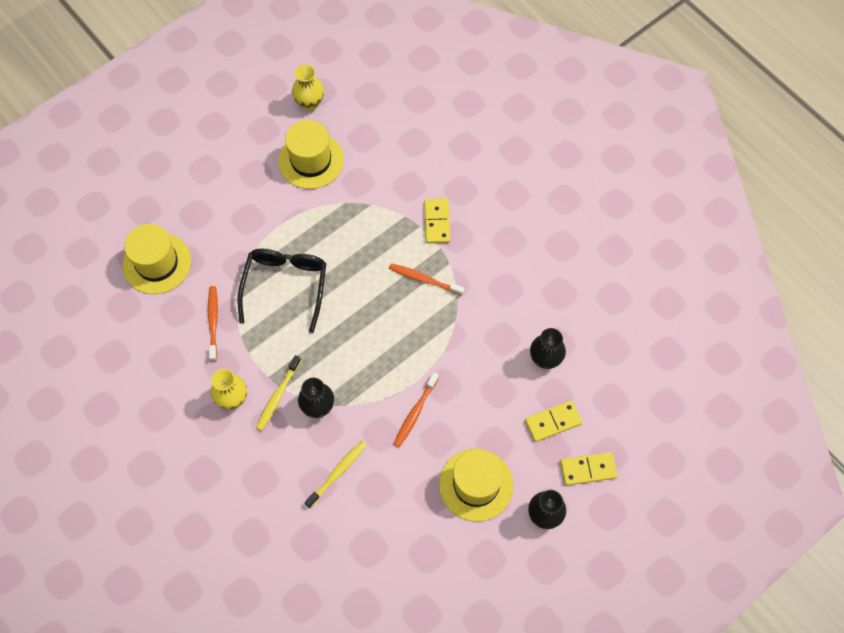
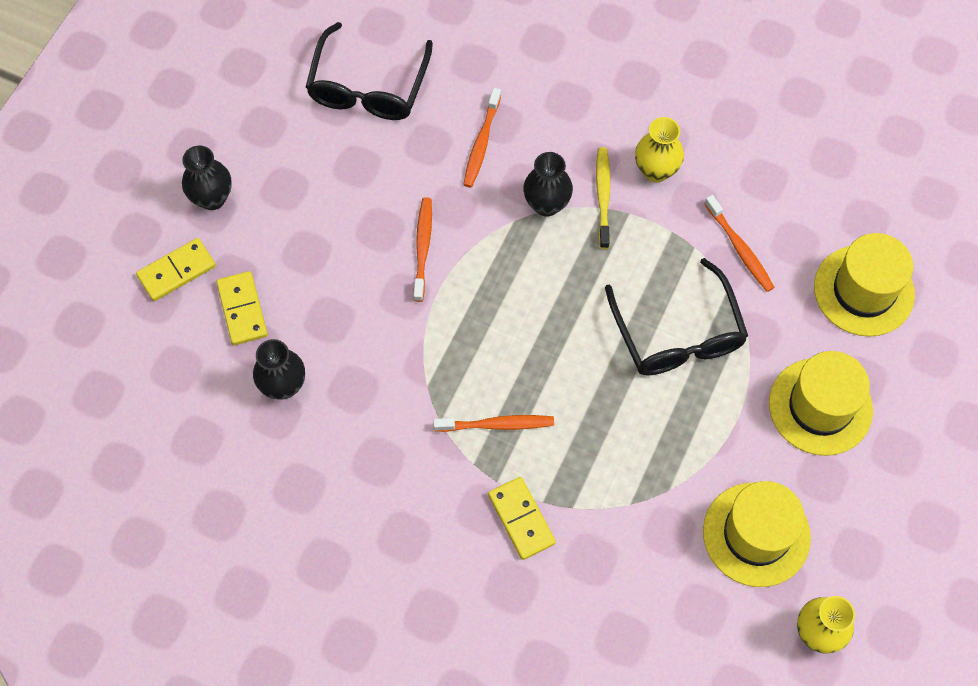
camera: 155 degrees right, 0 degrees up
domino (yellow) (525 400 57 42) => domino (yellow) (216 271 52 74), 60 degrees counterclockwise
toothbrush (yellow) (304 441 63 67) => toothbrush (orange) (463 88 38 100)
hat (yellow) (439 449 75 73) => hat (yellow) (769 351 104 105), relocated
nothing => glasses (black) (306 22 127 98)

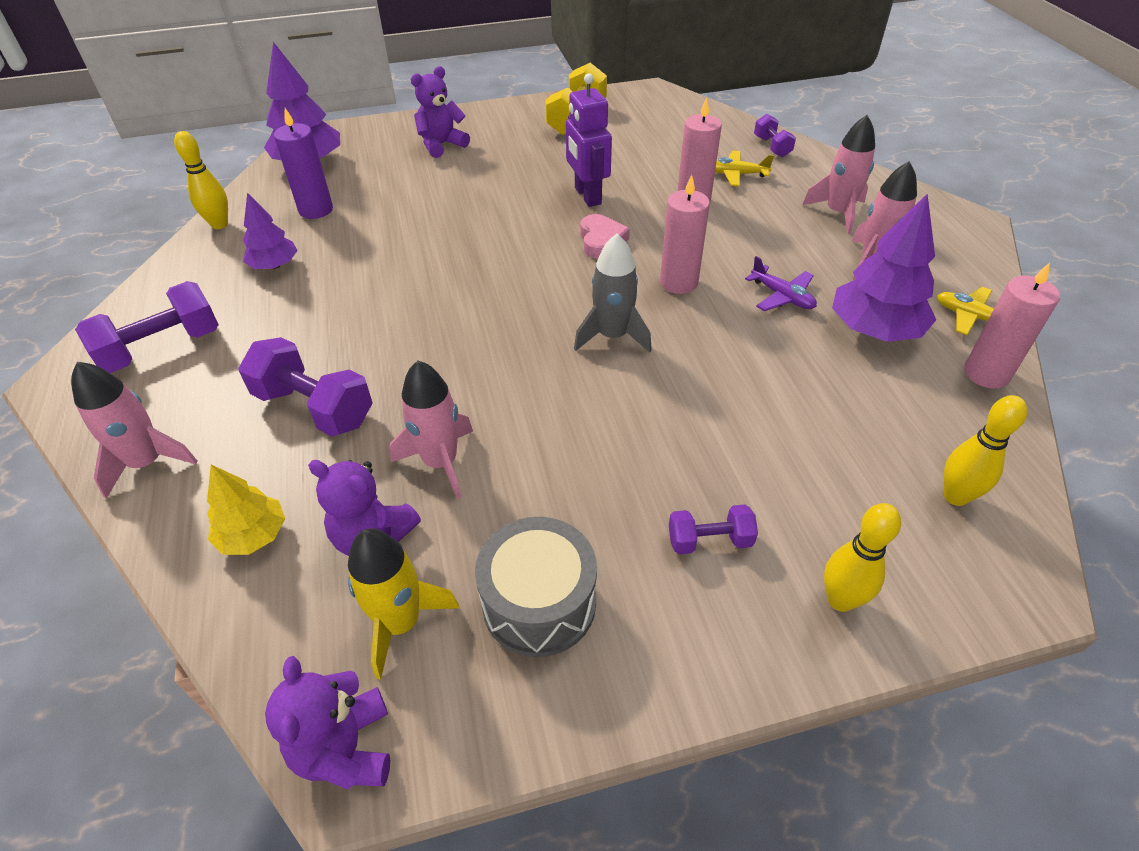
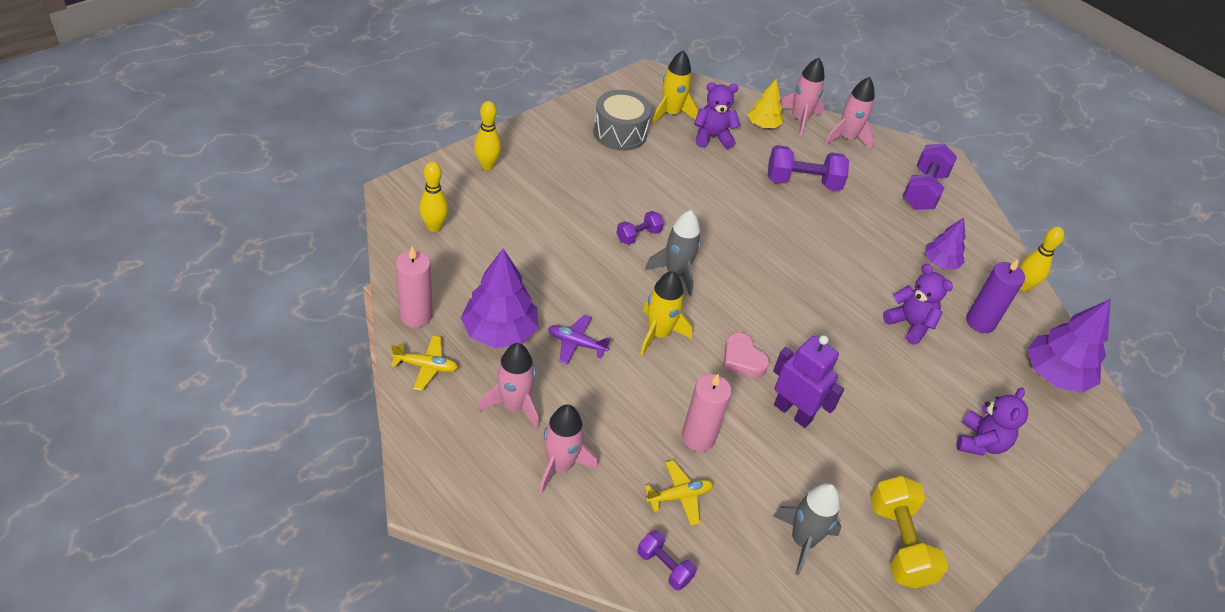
camera: 145 degrees right, 0 degrees up
candle (pink) (660 175 50 119) => rocket (yellow) (640 271 52 84)
rocket (pink) (389 361 84 138) => rocket (pink) (780 58 45 78), relocated
dumbbell (purple) (669 504 89 50) => dumbbell (purple) (616 211 48 34), relocated
teddy bear (purple) (265 656 125 134) => teddy bear (purple) (883 264 70 81), relocated
nothing => rocket (grey) (773 483 68 92)

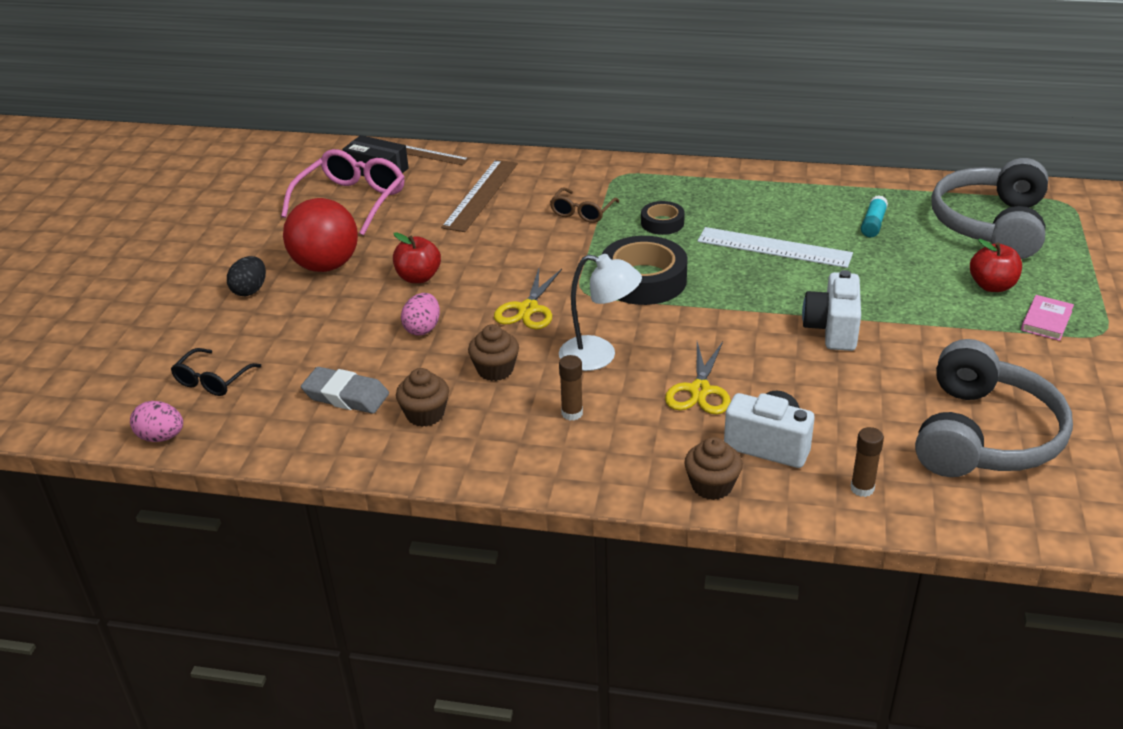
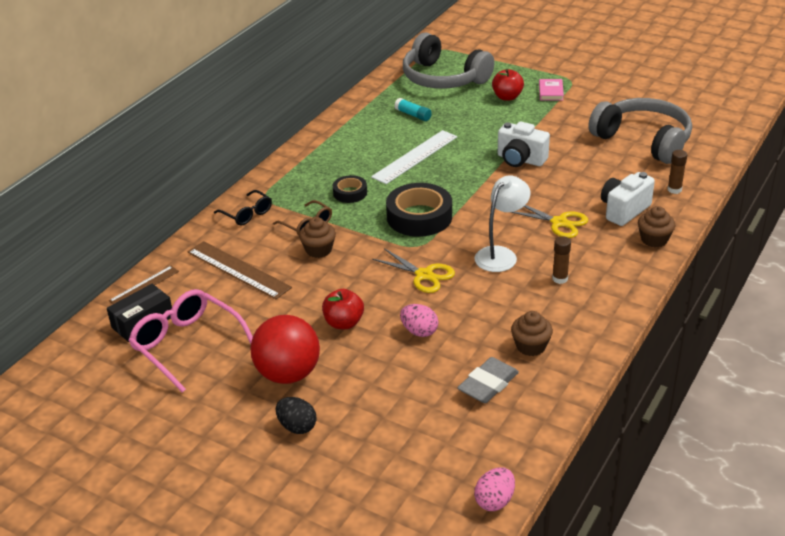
camera: 70 degrees left, 0 degrees up
book (pink) (1021 295 53 46) => book (pink) (539 79 25 22), 45 degrees clockwise
cupcake (brown) (468 324 51 57) => cupcake (brown) (299 217 37 41), relocated
glasses (black) (171 348 90 48) => glasses (black) (214 190 58 35), relocated

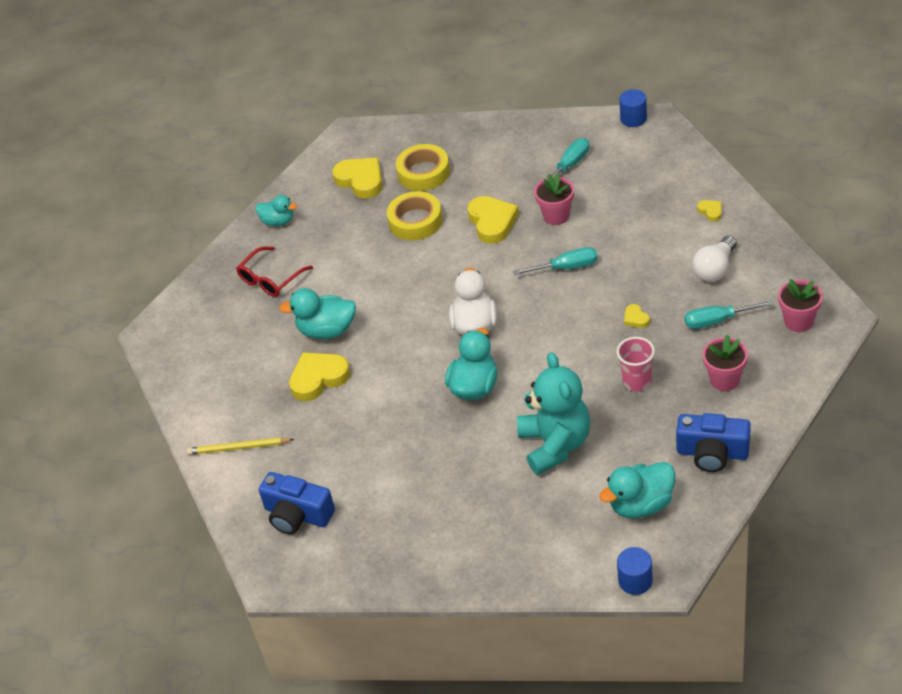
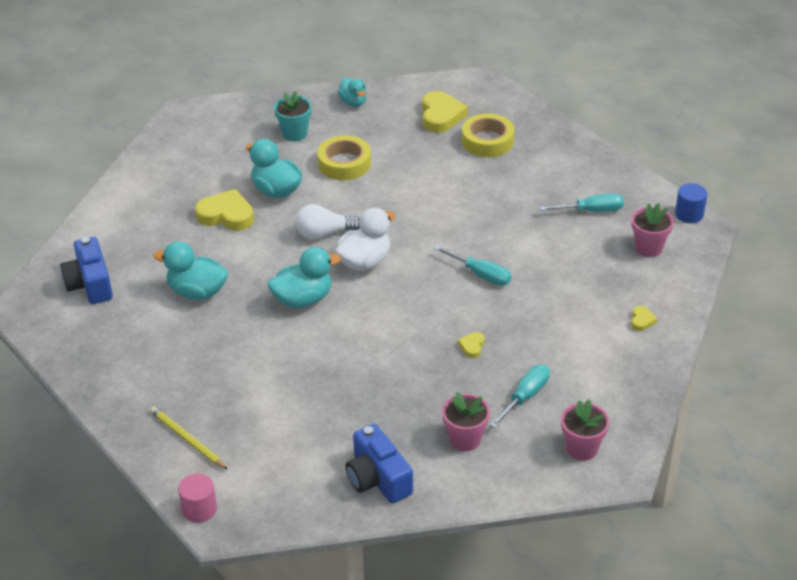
camera: 40 degrees right, 5 degrees down
flower pot (pink) (534 173 40 52) => flower pot (pink) (632 203 42 54), relocated
tape (yellow) (387 191 56 50) => tape (yellow) (317 135 54 45), relocated
heart (yellow) (467 196 52 48) => nothing
light bulb (white) (692 236 45 46) => light bulb (white) (295 204 65 35), relocated
glasses (red) (236 247 77 50) => flower pot (turquoise) (274 91 38 50)
screwdriver (turquoise) (685 300 88 29) => screwdriver (turquoise) (490 365 60 63), 90 degrees clockwise
cup (pink) (616 337 39 54) => nothing
teddy bear (turquoise) (517 352 73 123) => nothing
pencil (yellow) (187 437 107 18) => pencil (yellow) (150 406 78 64), relocated
duck (turquoise) (599 462 76 56) => duck (turquoise) (153 241 75 59), relocated
cylinder (blue) (617 547 36 48) => cylinder (pink) (178 473 39 50)

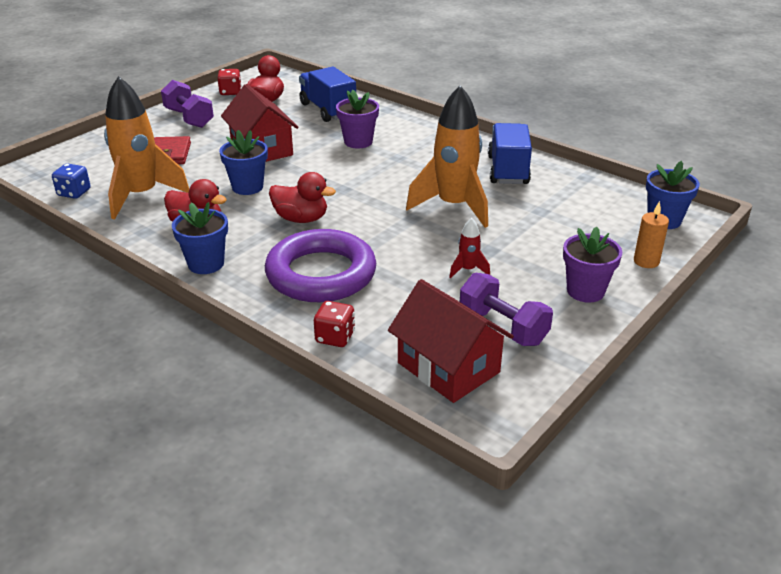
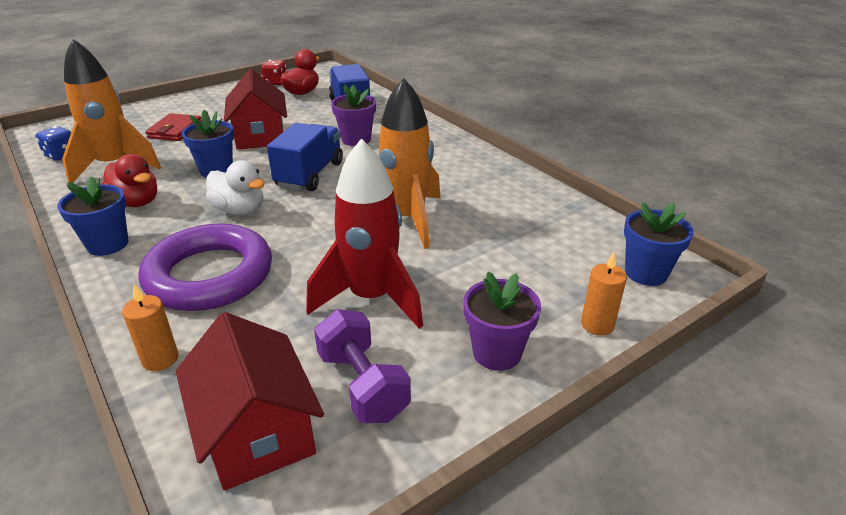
camera: 15 degrees right, 0 degrees up
dumbbell (purple) (161 80 53 48) => nothing
truck (blue) (488 123 44 61) => truck (blue) (267 123 76 68), relocated
duck (red) (269 172 67 51) => duck (white) (206 160 59 55)
rocket (red) (449 218 41 60) => rocket (red) (306 139 117 190), x2.34
dice (red) (314 301 41 46) => candle (orange) (122 284 57 87)

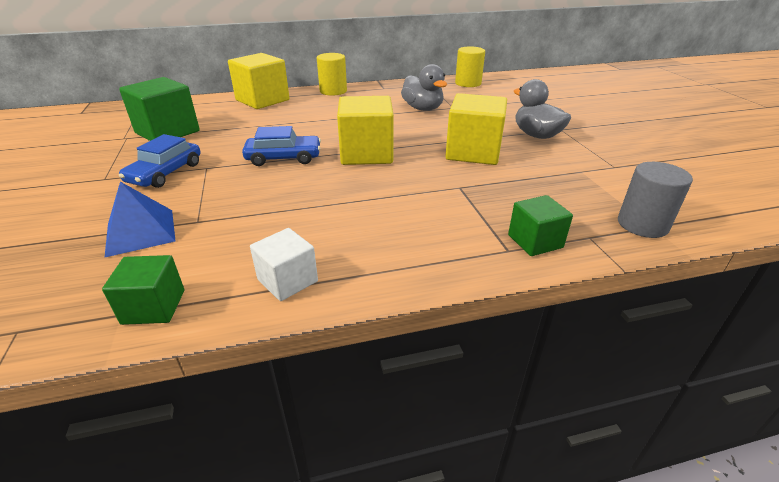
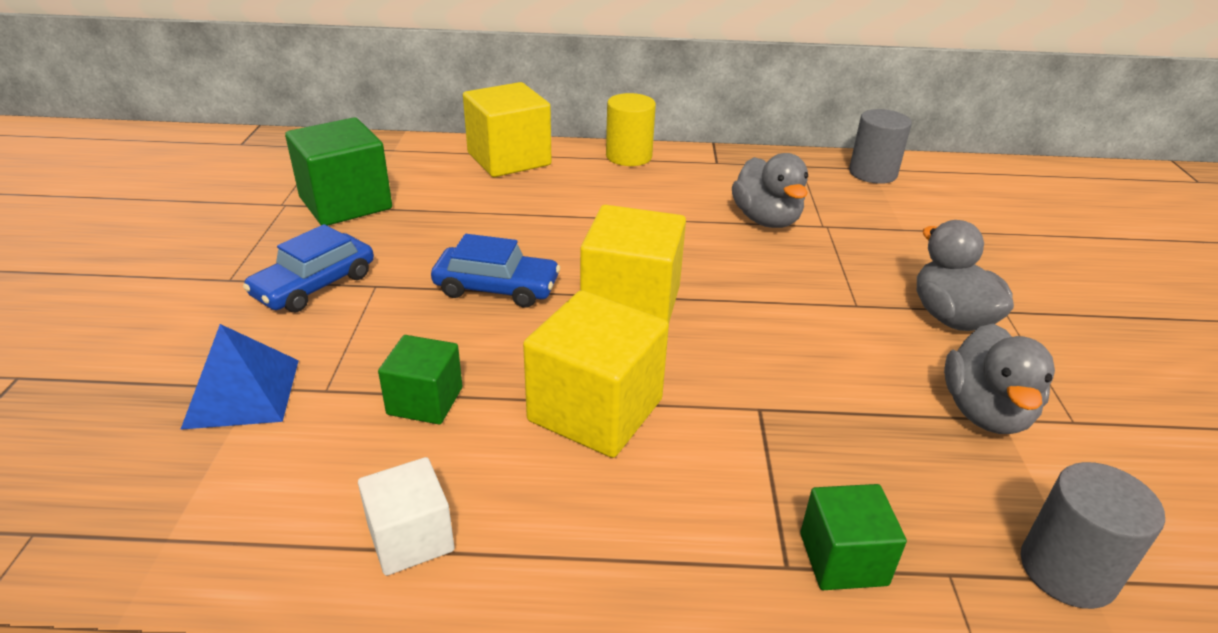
camera: 15 degrees right, 0 degrees up
cylinder (yellow) (455 46 30 41) => cylinder (grey) (849 109 63 75)
cube (yellow) (445 93 62 72) => cube (yellow) (523 290 146 168), relocated
cube (green) (102 255 82 70) => cube (green) (378 335 84 89), relocated
nothing => duck (grey) (944 323 111 111)

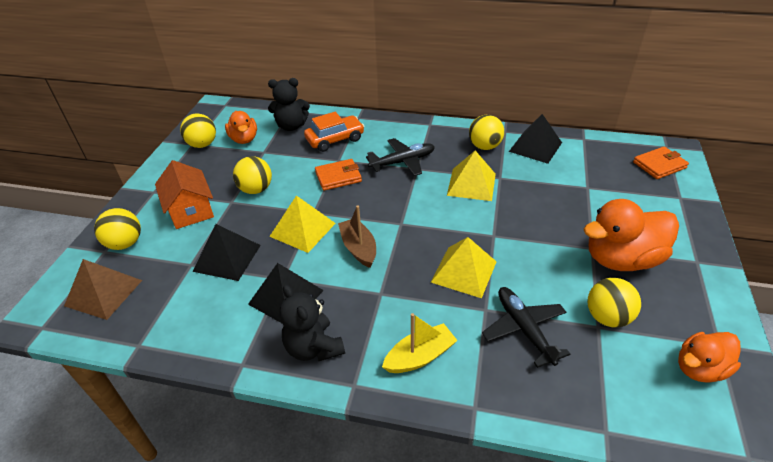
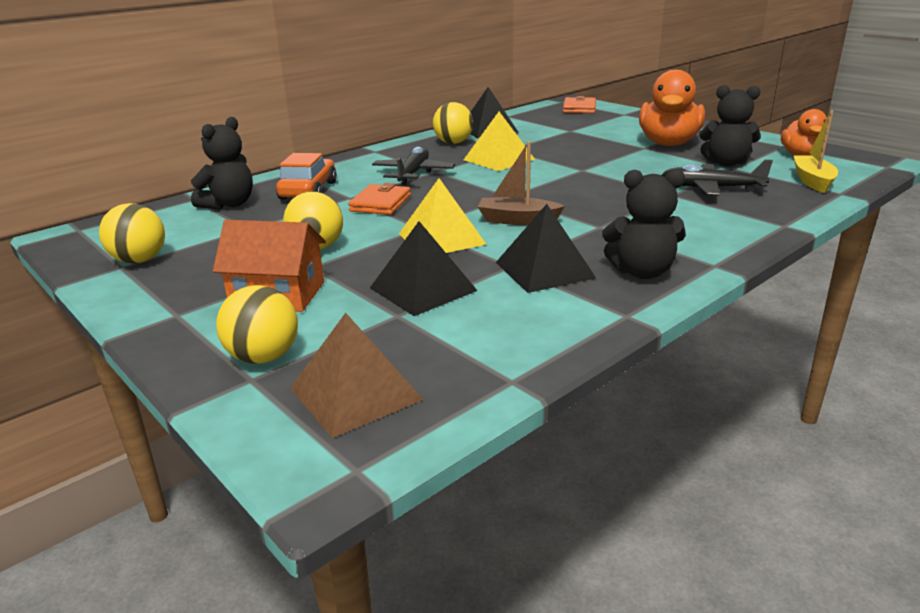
camera: 55 degrees left, 15 degrees down
duck (orange) (225 111 32 33) => nothing
pyramid (yellow) (431 237 66 61) => nothing
ball (yellow) (588 278 53 49) => teddy bear (black) (699 85 62 81)
boat (yellow) (382 313 76 60) => boat (yellow) (793 110 45 83), relocated

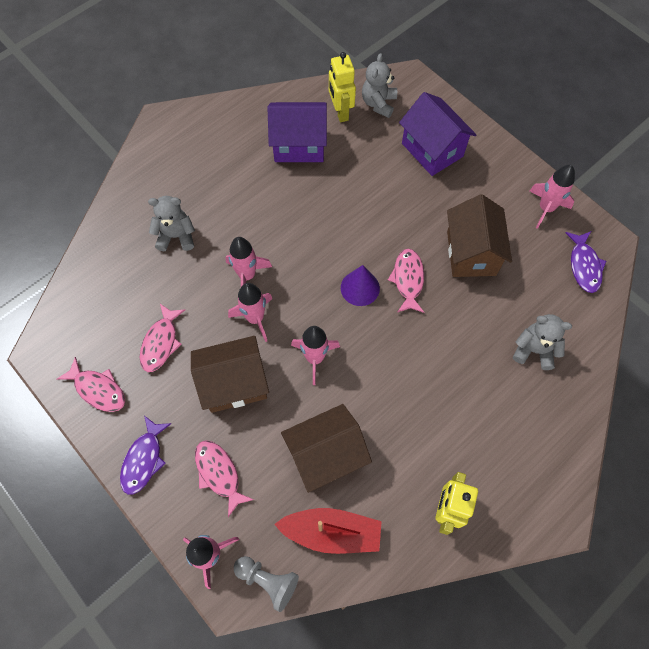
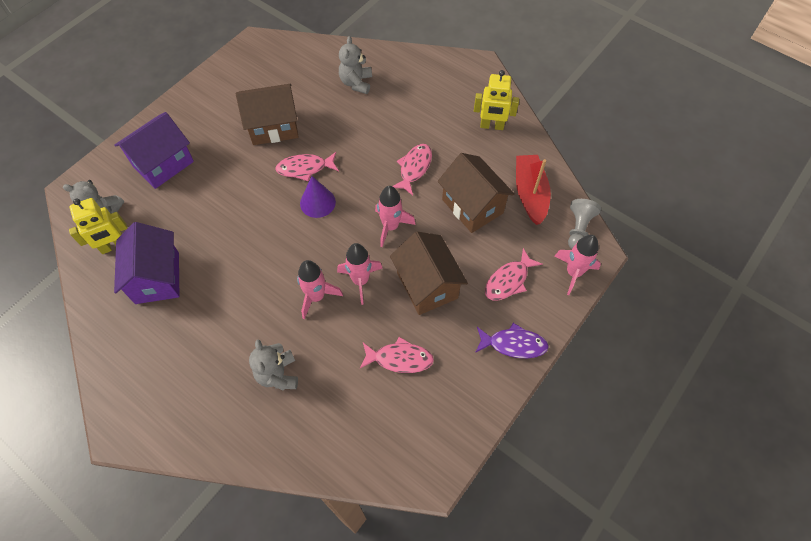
camera: 100 degrees left, 5 degrees down
rocket (pink) (530 165 45 64) => nothing
fish (purple) (565 231 41 62) => nothing
fish (pink) (57 357 68 55) => fish (pink) (393 144 39 51), relocated

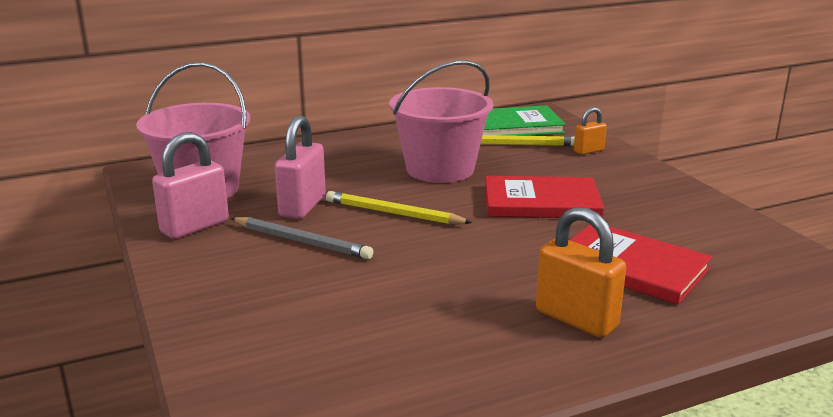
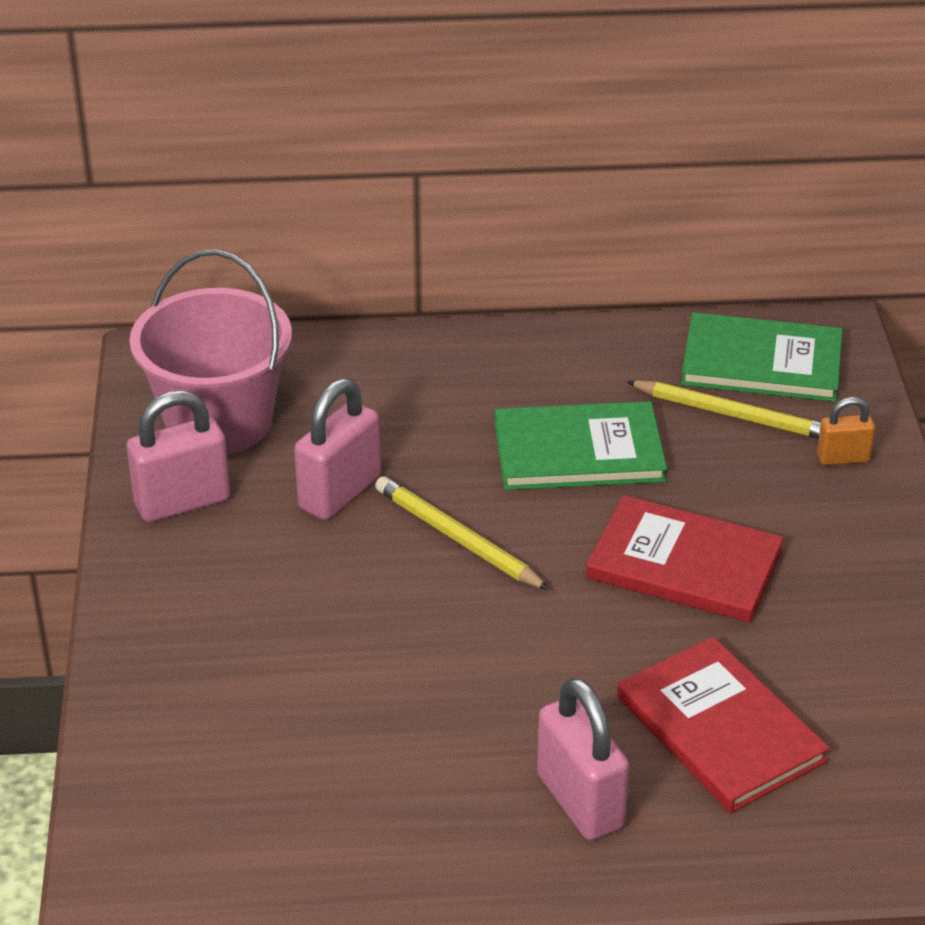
camera: 20 degrees right, 15 degrees up
bucket (pink) (389 60 104 123) => book (green) (495 401 172 89)
padlock (orange) (536 207 90 131) => padlock (pink) (537 677 93 164)
pencil (grey) (230 217 144 42) => nothing

